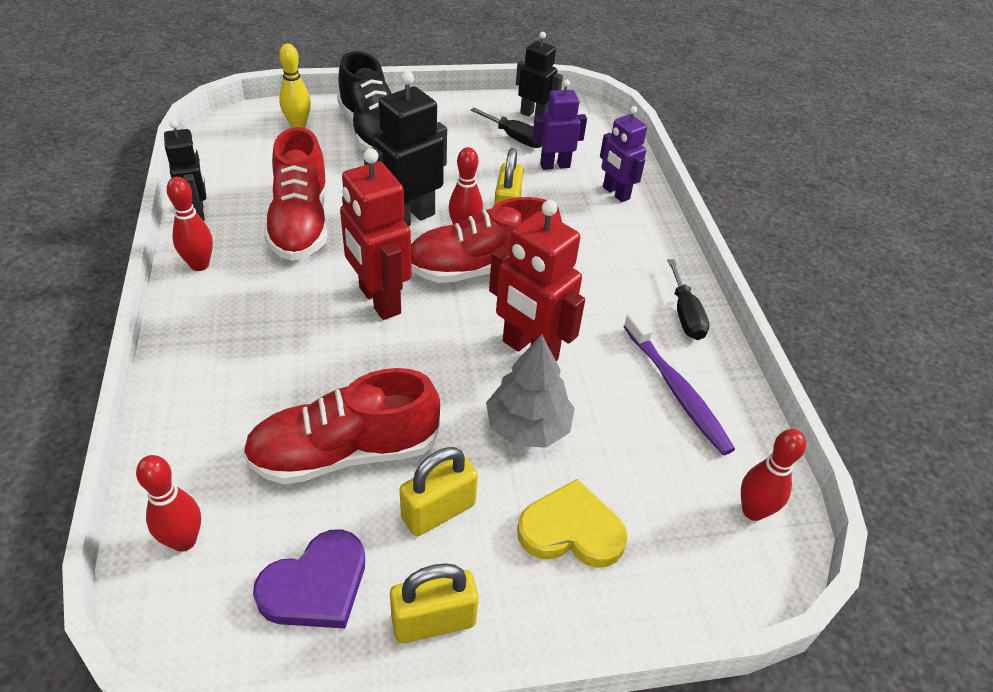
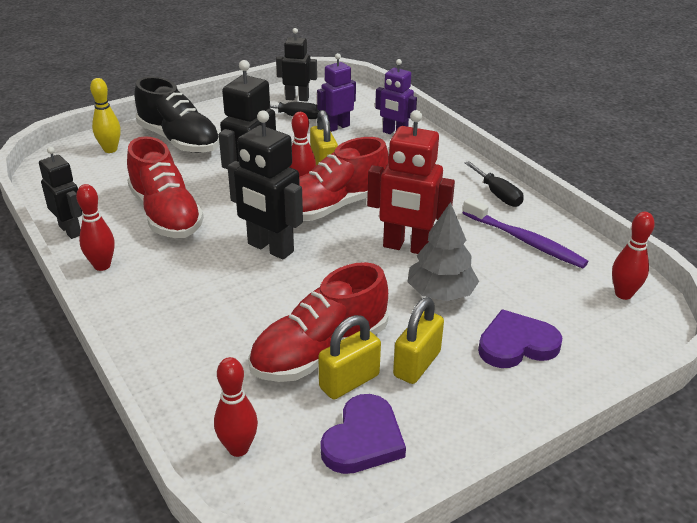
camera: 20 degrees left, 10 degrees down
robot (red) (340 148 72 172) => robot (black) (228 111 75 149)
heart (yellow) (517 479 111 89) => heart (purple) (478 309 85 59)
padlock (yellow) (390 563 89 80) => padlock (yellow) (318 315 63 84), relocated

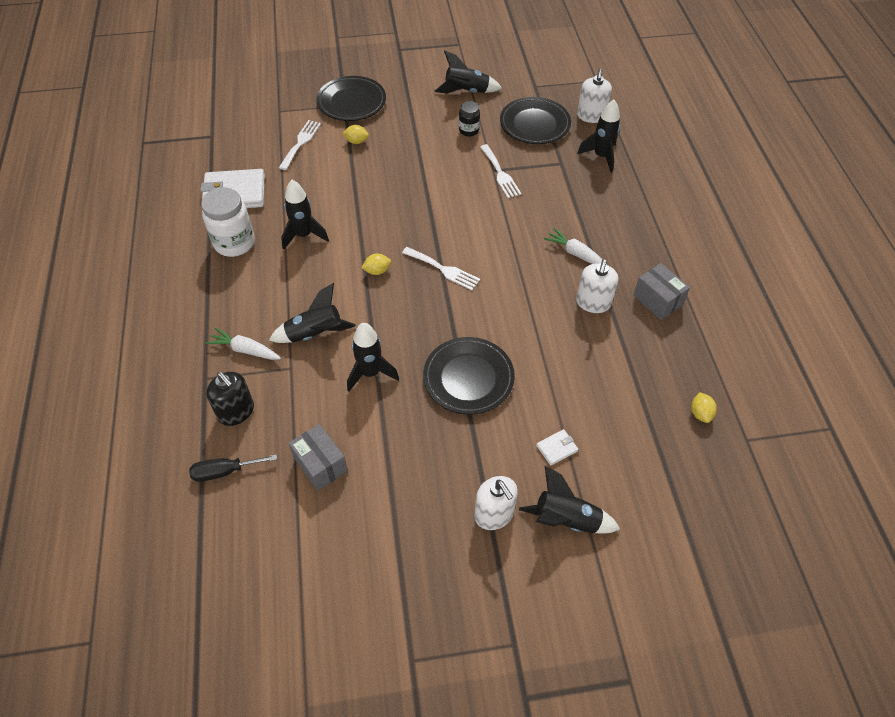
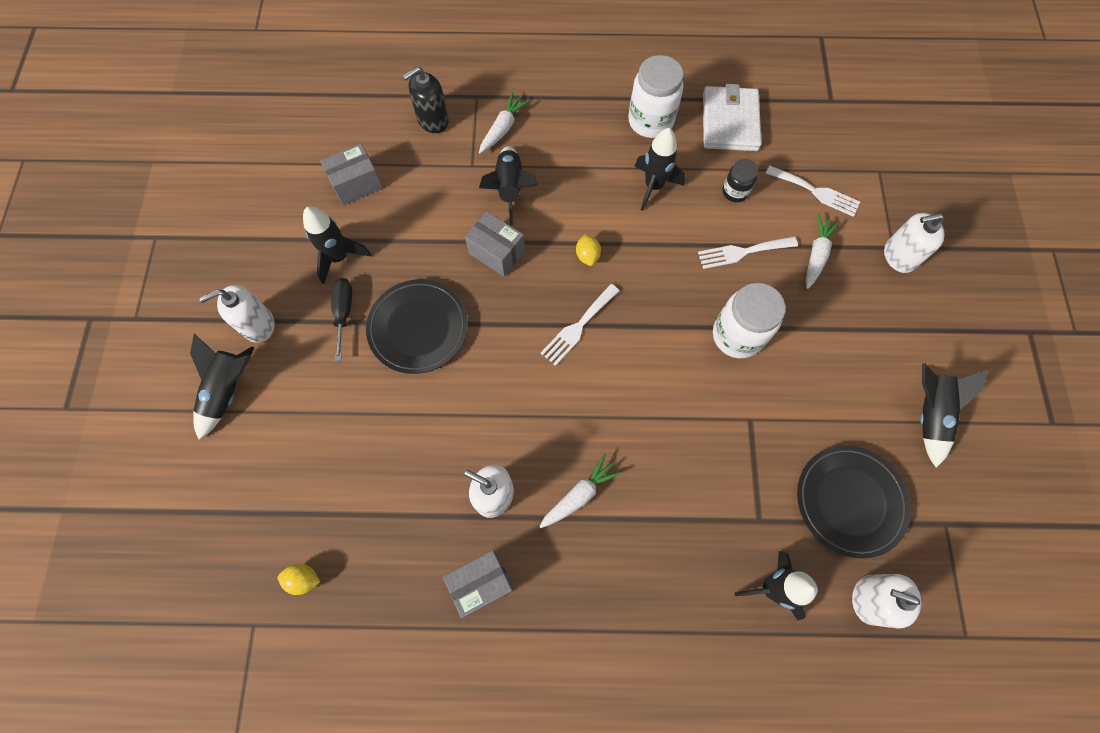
camera: 100 degrees right, 15 degrees up
plate (black) (316 76 70 45) => soap dispenser (white) (884 213 61 60)
jar (black) (459 101 21 35) => jar (black) (723 159 35 43), relocated
lemon (yellow) (342 125 27 19) => carrot (white) (805 214 35 75)
fork (white) (480 144 42 54) => fork (white) (698 236 100 33), relocated
rocket (black) (347 323 52 69) => rocket (black) (303 206 68 78), relocated
wallet (white) (536 429 42 37) => nothing
screwdriver (black) (189 454 88 28) => screwdriver (black) (331 278 21 83), relocated
nothing => box (grey) (465 211 60 65)
nothing => jar (white) (713 283 73 75)

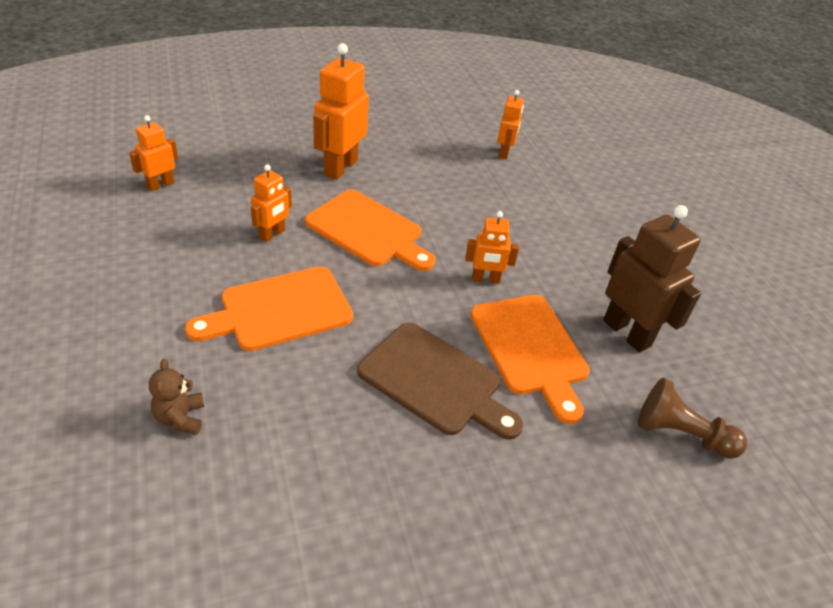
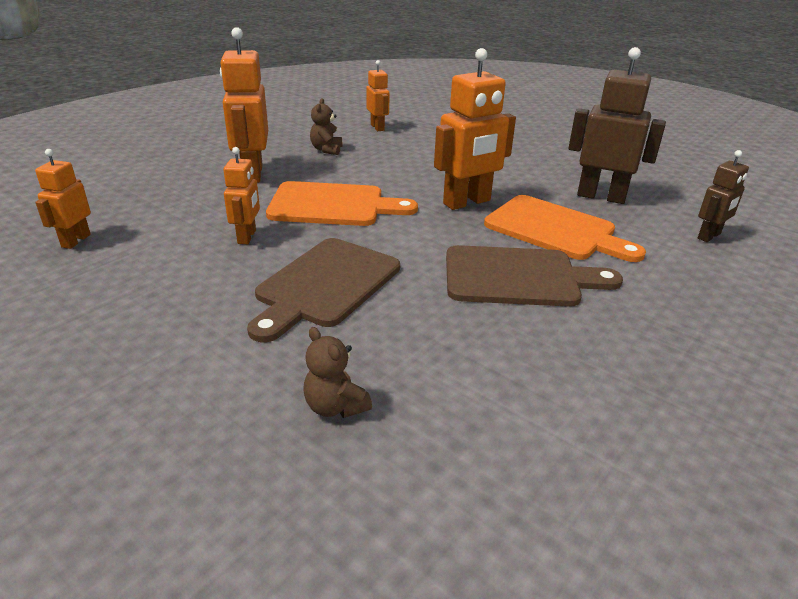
camera: 30 degrees left, 10 degrees down
robot (orange) (465 211 54 73) => robot (orange) (434 48 82 162), x1.76
cutting board (orange) (185 266 168 85) => cutting board (brown) (247 238 153 104)
pawn (brown) (638 378 109 81) => robot (brown) (698 150 51 92)
nothing => teddy bear (brown) (310 98 32 57)

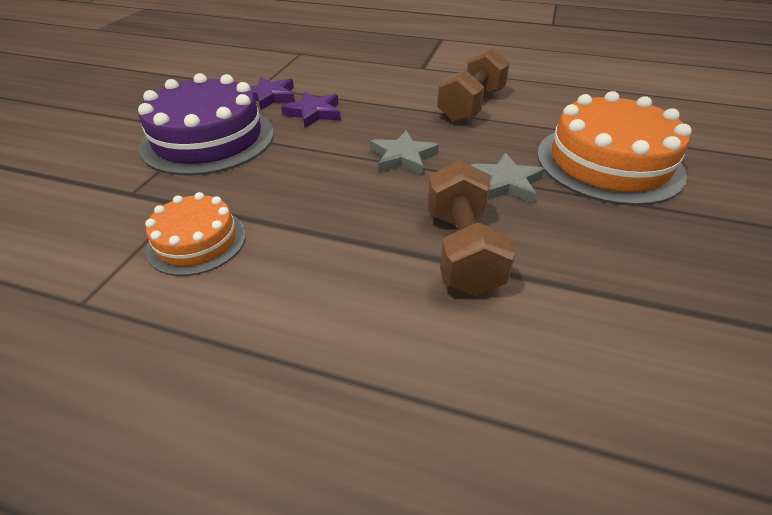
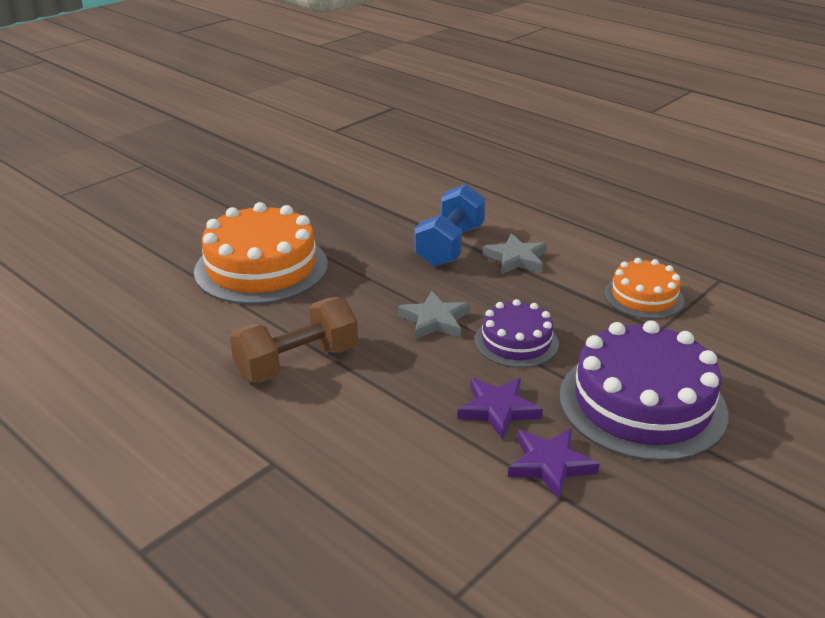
camera: 155 degrees left, 10 degrees down
star (grey) (470 153 75 50) => star (grey) (482 233 65 41), relocated
dumbbell (brown) (427 160 89 136) => dumbbell (blue) (414 184 72 83)
nothing => cake (purple) (475 299 84 69)

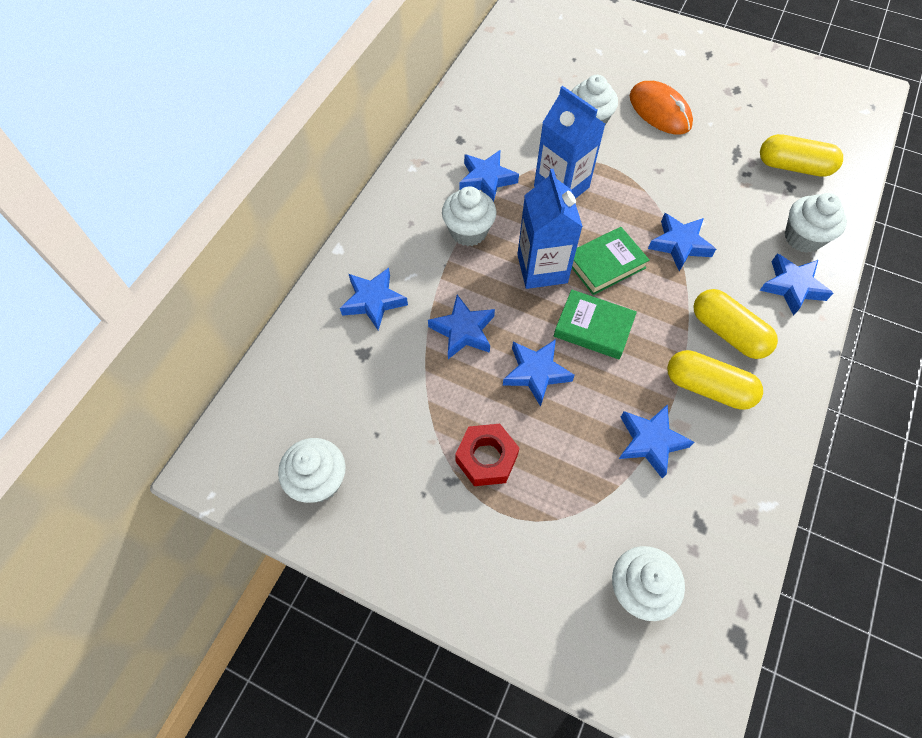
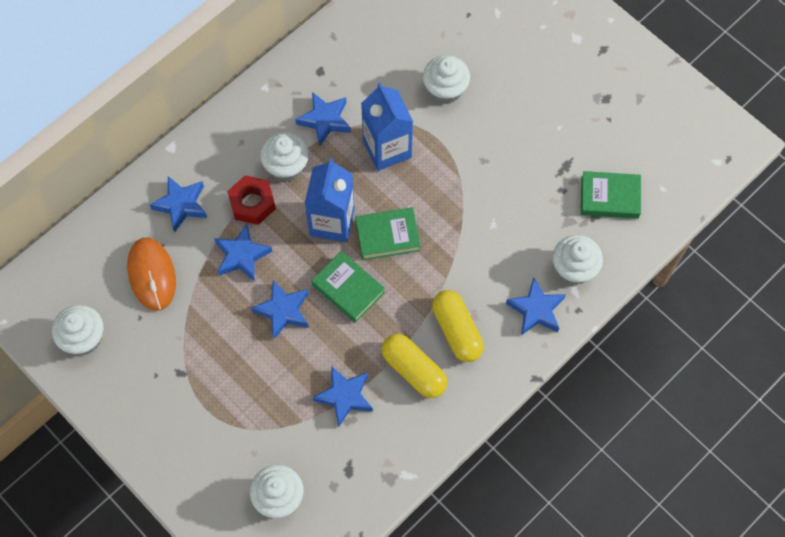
camera: 20 degrees right, 5 degrees up
mouse (orange) (630 81 63 54) => mouse (orange) (127 238 49 73), relocated
capsule (yellow) (760 134 83 43) => book (green) (581 171 60 48)
star (blue) (648 213 68 59) => nothing
nut (red) (455 424 64 62) => nut (red) (227 175 49 50), relocated

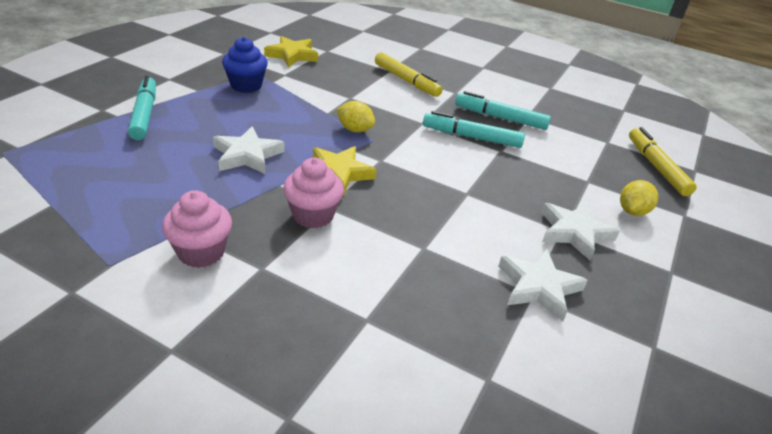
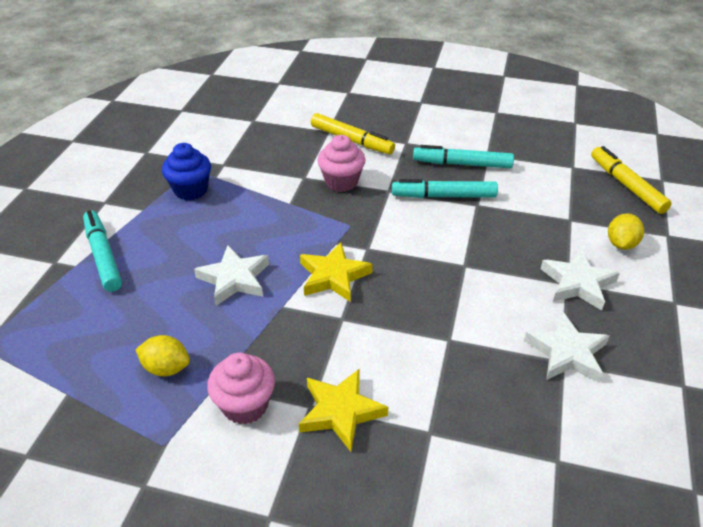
camera: 10 degrees left, 5 degrees up
star (yellow) (264 36 54 31) => star (yellow) (299 368 89 84), relocated
lemon (yellow) (337 101 38 31) => lemon (yellow) (135 335 55 41), relocated
cupcake (pink) (283 158 61 70) => cupcake (pink) (317 135 49 57), relocated

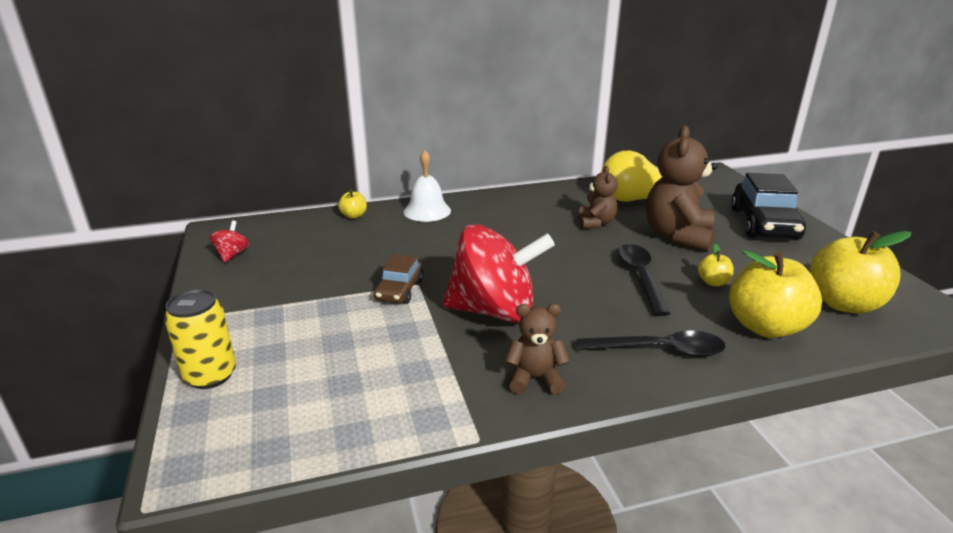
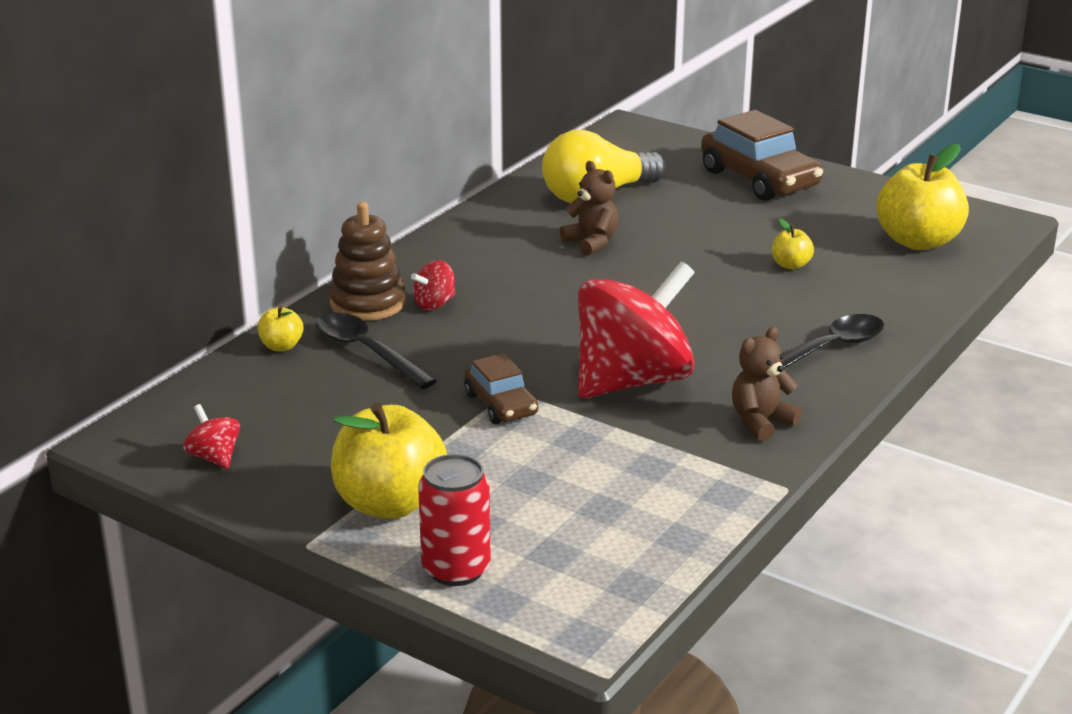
camera: 40 degrees left, 0 degrees up
teddy bear (brown) (646 126 72 126) => nothing
bell (white) (403 150 48 72) => stacking toy (brown) (329 202 77 119)
car (black) (731 173 75 67) => car (brown) (701 110 122 91)
spoon (black) (618 244 52 72) => spoon (black) (316 312 121 77), relocated
apple (yellow) (729 250 93 88) => apple (yellow) (331 402 116 117), relocated
can (yellow) (164 289 72 100) => can (red) (418 454 73 132)
nothing => spinning top (red) (411 260 44 50)

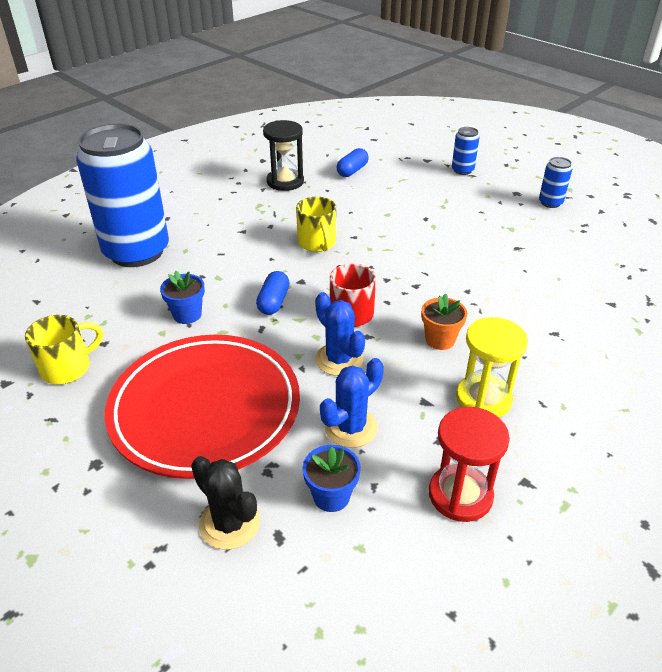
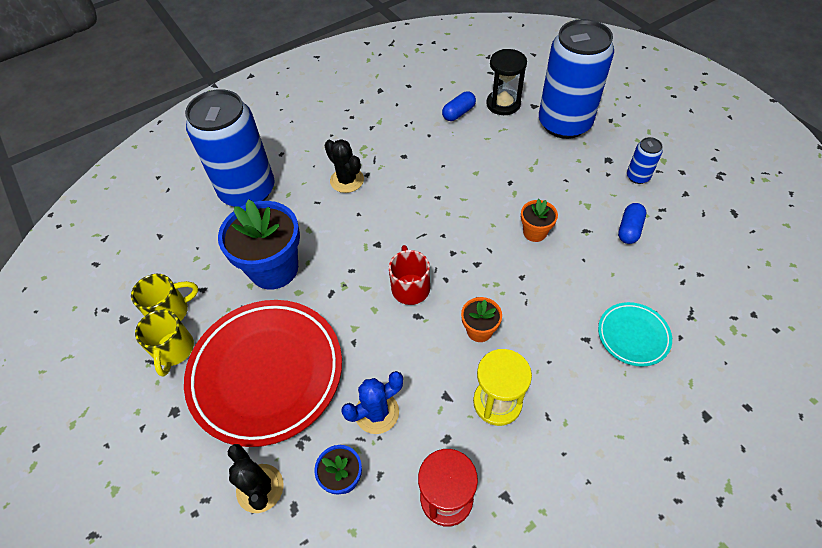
camera: 15 degrees right, 15 degrees up
hourglass (black) (263 120 41 71) => hourglass (black) (486 49 41 66), relocated
can (blue) (452 127 27 48) => can (blue) (539 19 75 120), x2.45
mug (yellow) (296 197 40 55) => mug (yellow) (135 310 59 67), relocated
flower pot (blue) (160 271 45 53) => flower pot (blue) (218 199 82 91), x2.04
capsule (blue) (256 271 34 44) => capsule (blue) (618 203 28 41), relocated
cactus (blue) (315 292 50 84) => nothing
nothing => cactus (black) (324 139 40 54)
nothing => flower pot (orange) (521 199 37 43)
nothing => plate (turquoise) (598 302 74 65)

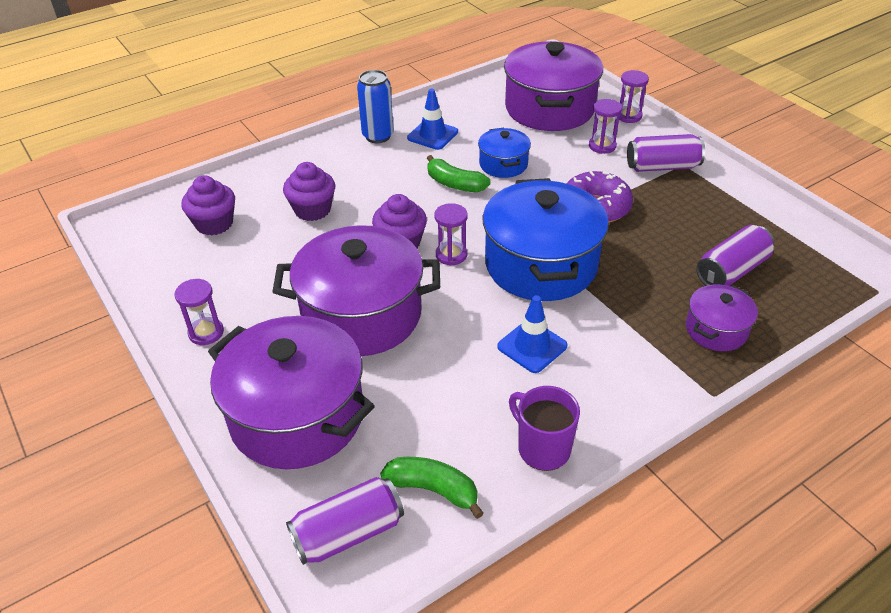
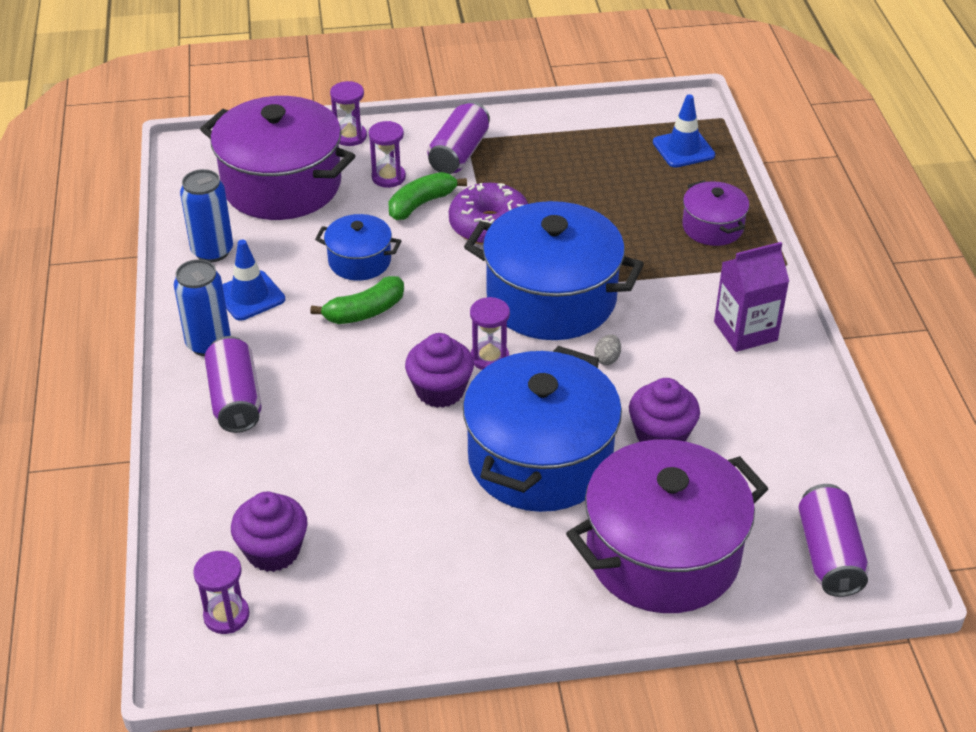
camera: 65 degrees left, 0 degrees up
cupcake (purple) (283 162 52 59) => cupcake (purple) (629 378 71 64), relocated
pot (purple) (272 225 168 131) => pot (blue) (463 346 159 166)
can (purple) (696 225 78 61) => can (purple) (205 336 57 97), relocated
hourglass (purple) (175 279 49 66) => hourglass (purple) (193 551 57 83), relocated
traffic cone (blue) (497 295 70 78) => traffic cone (blue) (653 94 62 74), relocated
mug (purple) (509 386 71 85) => nothing
banana (green) (380 457 104 62) => banana (green) (389 172 78 48), relocated
nothing => can (blue) (180 169 53 93)
nothing => carton (purple) (714 242 75 110)
nothing => egg (grey) (594 334 27 31)

